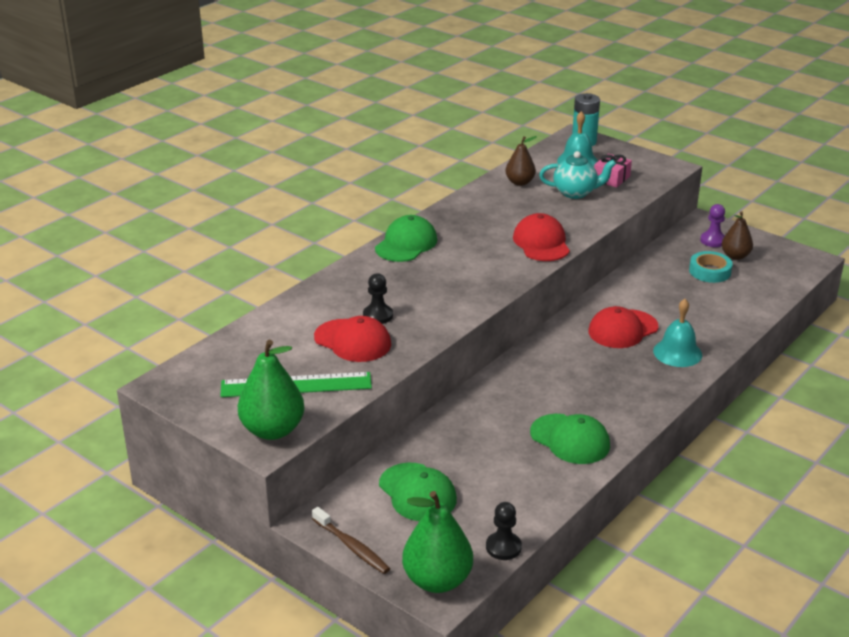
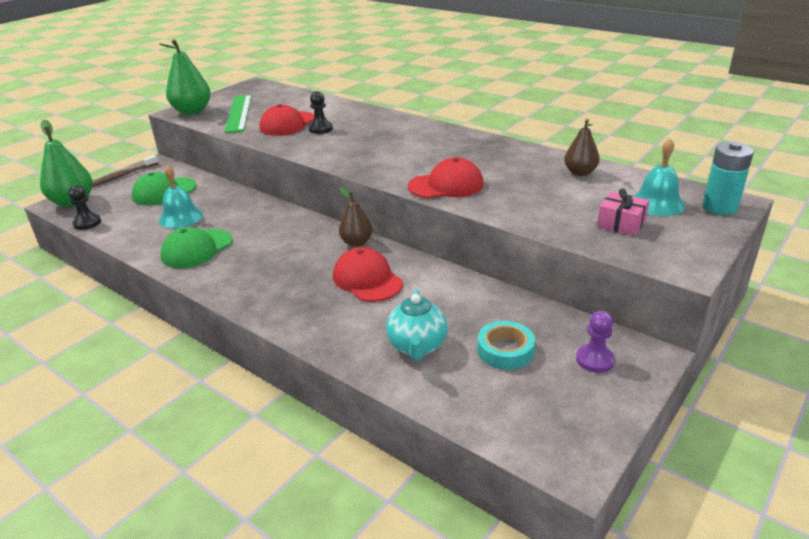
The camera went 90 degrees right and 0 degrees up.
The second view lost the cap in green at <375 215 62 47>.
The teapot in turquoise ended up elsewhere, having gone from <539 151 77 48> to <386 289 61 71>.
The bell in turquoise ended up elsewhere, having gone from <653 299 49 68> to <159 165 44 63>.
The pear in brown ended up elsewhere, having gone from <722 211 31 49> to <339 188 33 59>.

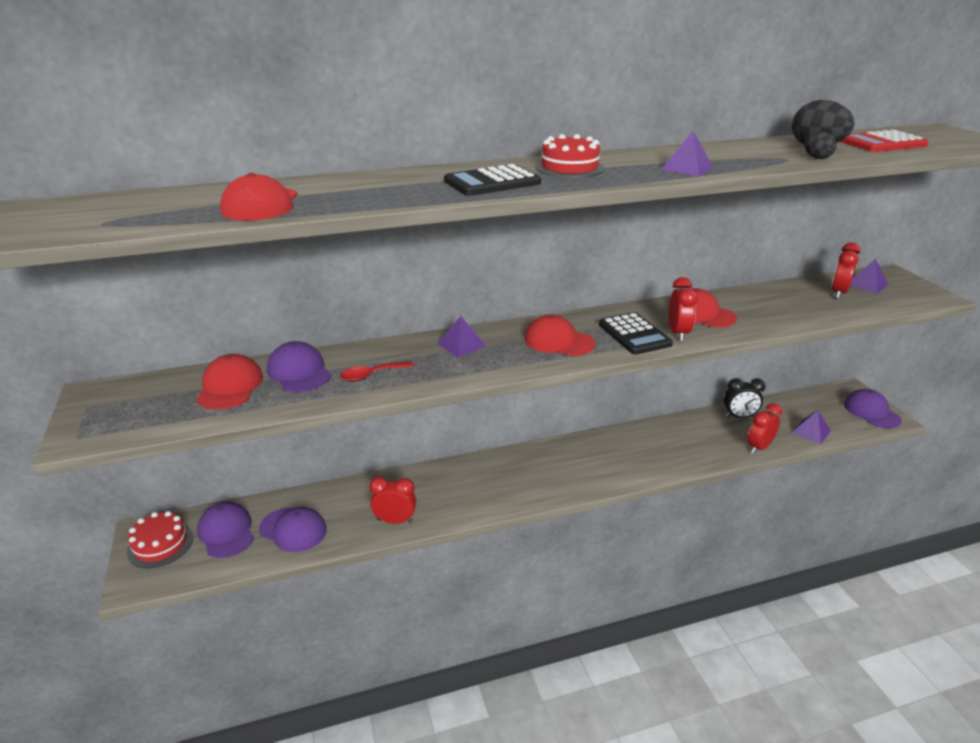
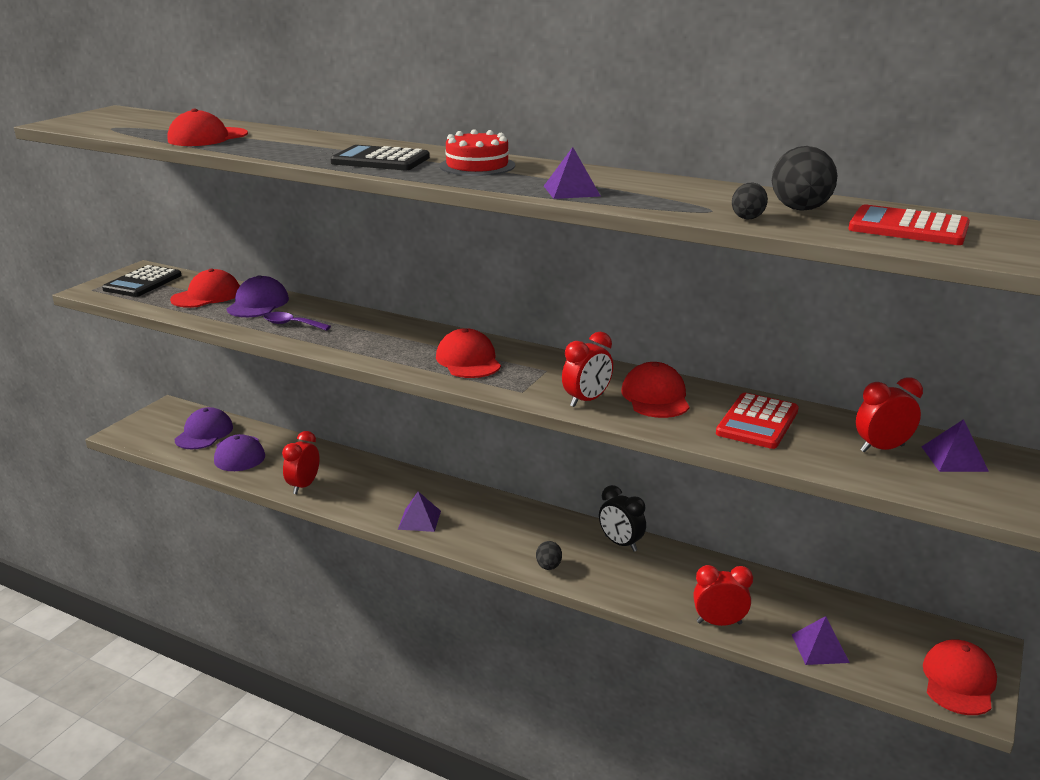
The camera went 45 degrees right and 5 degrees down.
The second view lost the cake in red at <127 511 66 57>.
What was the spoon in red at <340 361 74 20> turned into the spoon in purple at <264 312 67 19>.
The clock in red at <370 477 46 47> ended up facing another way, 120 degrees counterclockwise from before.
The pyramid in purple ended up elsewhere, having gone from <437 316 49 41> to <398 492 43 40>.
The calculator in black ended up elsewhere, having gone from <599 312 74 43> to <102 265 80 32>.
The clock in black ended up elsewhere, having gone from <724 378 42 40> to <599 485 47 66>.
What was the cap in purple at <844 389 58 39> turned into the cap in red at <923 639 74 76>.
The second view gained the egg in black at <536 541 26 29>.
The second view gained the calculator in red at <716 393 83 56>.

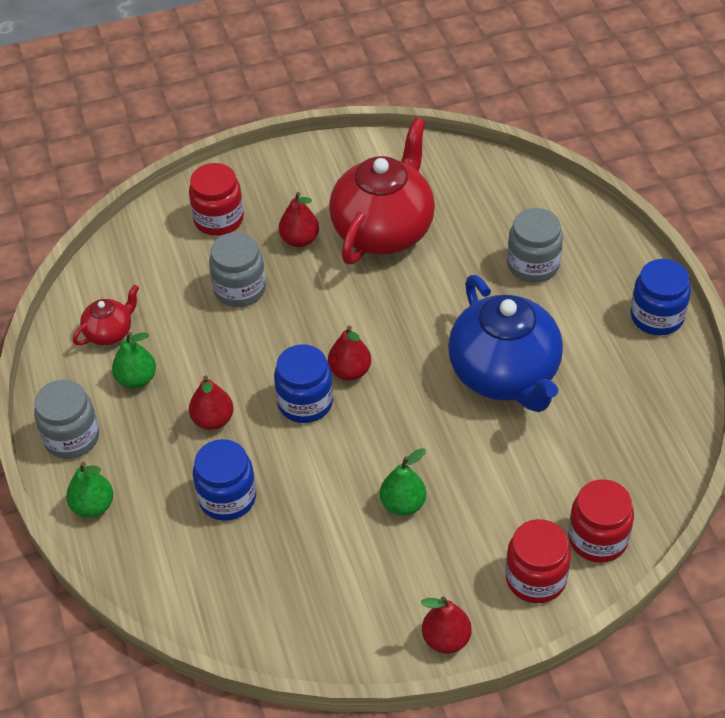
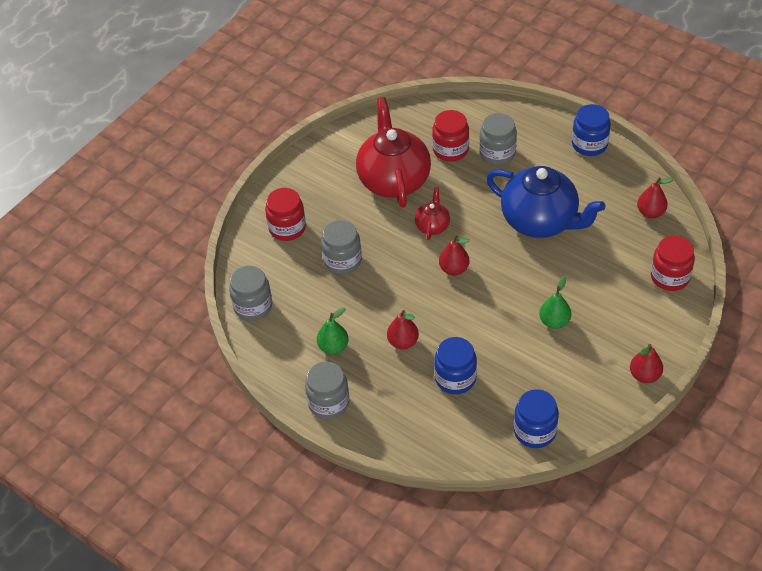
The camera went 35 degrees left and 0 degrees up.
The second view lost the pear in green at <66 462 47 56>.
The teapot in red ended up elsewhere, having gone from <73 285 66 60> to <415 187 35 53>.
The jar in blue ended up elsewhere, having gone from <274 344 59 79> to <514 389 45 59>.
The pear in red ended up elsewhere, having gone from <279 192 40 55> to <637 177 37 41>.
The jar in red ended up elsewhere, having gone from <505 519 66 84> to <432 110 37 52>.
The second view gained the jar in grey at <229 266 43 55>.

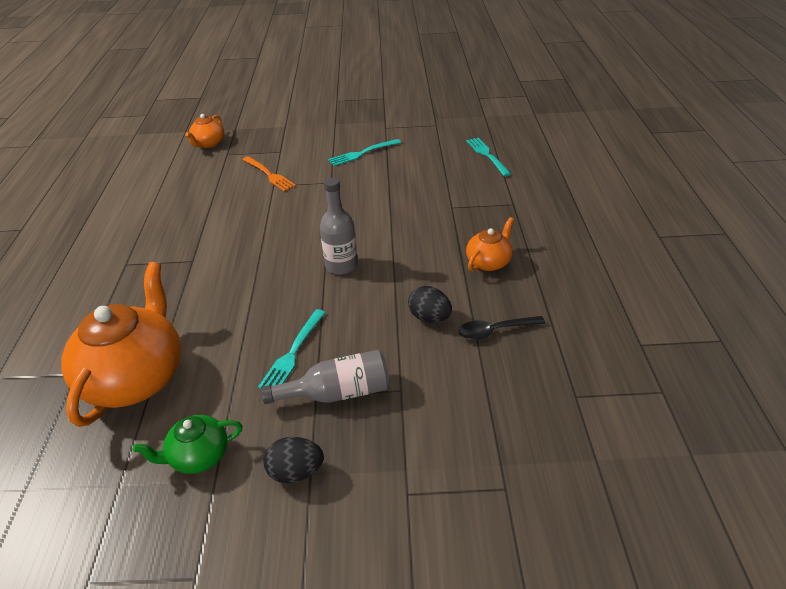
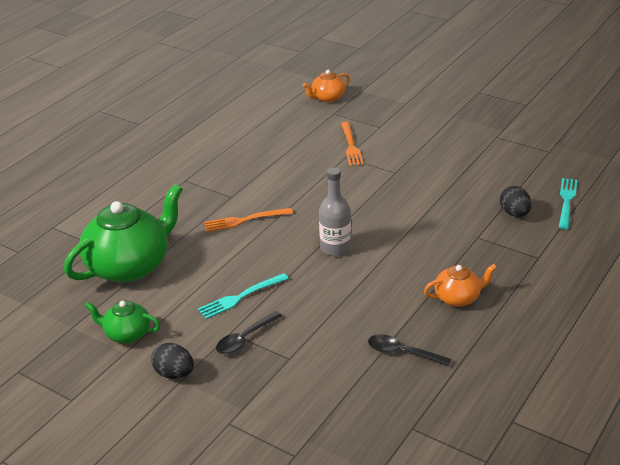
The camera went 35 degrees right and 5 degrees down.
What was the teapot in orange at <61 262 120 165> turned into the teapot in green at <64 184 119 99>.
Where the bottle in grey stood at <261 350 129 54>, the spoon in black came to stand at <216 311 66 43>.
The second view lost the fork in turquoise at <328 139 73 27>.
The egg in black ended up elsewhere, having gone from <408 286 44 37> to <500 186 31 31>.
The second view gained the fork in orange at <204 208 89 24>.

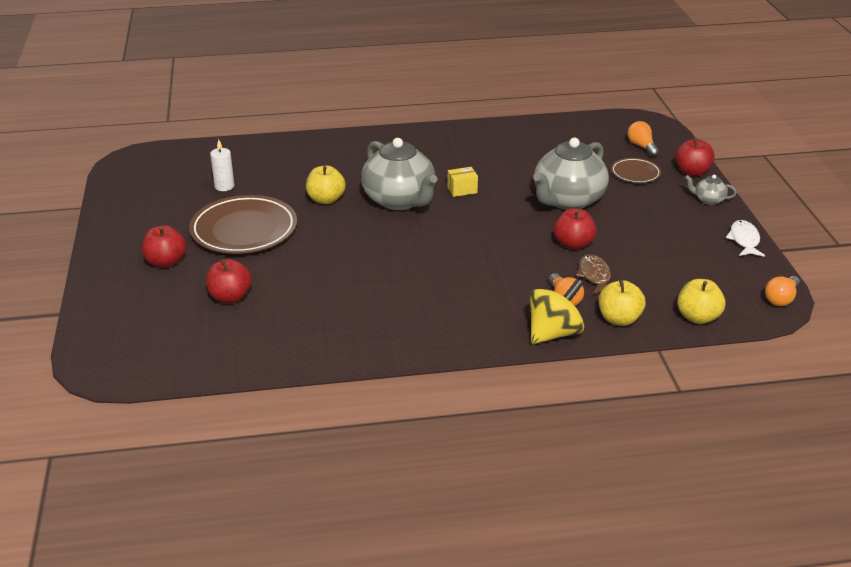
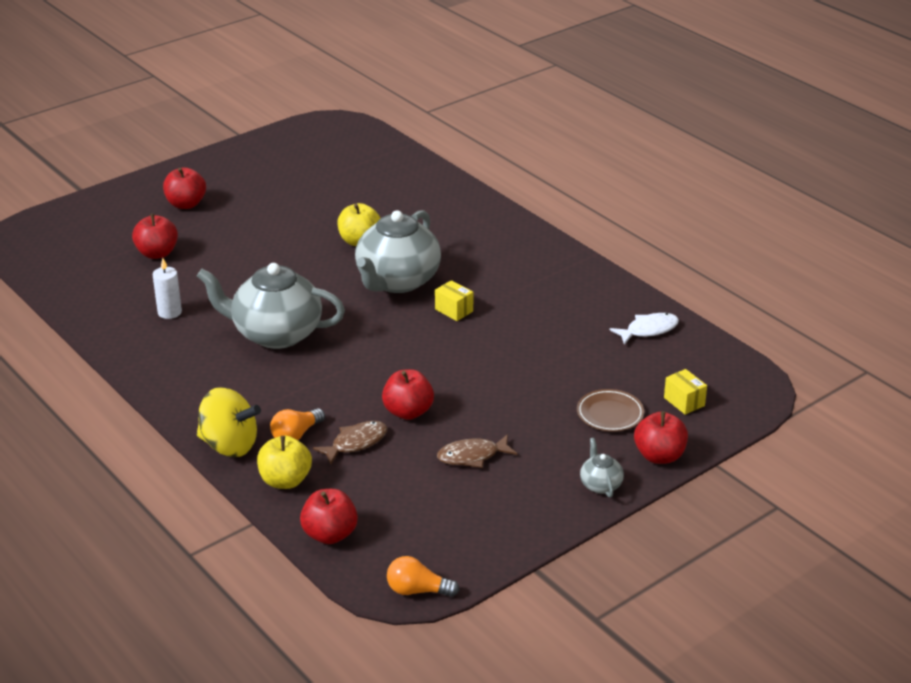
The camera went 60 degrees right and 0 degrees up.
The second view lost the plate in brown at <189 195 108 59>.
The candle in white ended up elsewhere, having gone from <210 139 24 52> to <152 258 30 61>.
The teapot in grey ended up elsewhere, having gone from <533 138 76 72> to <197 263 148 86>.
Where the light bulb in orange stood at <627 121 32 36>, the box in yellow came to stand at <664 369 43 46>.
What was the apple in yellow at <677 279 49 45> turned into the apple in red at <300 489 58 55>.
The fish in white ended up elsewhere, having gone from <726 220 39 37> to <609 313 70 32>.
The second view gained the fish in brown at <437 434 80 34>.

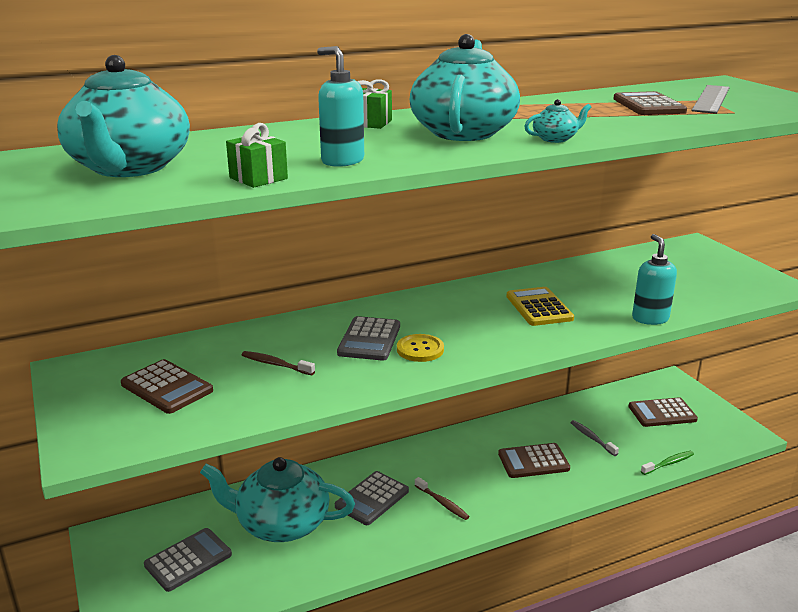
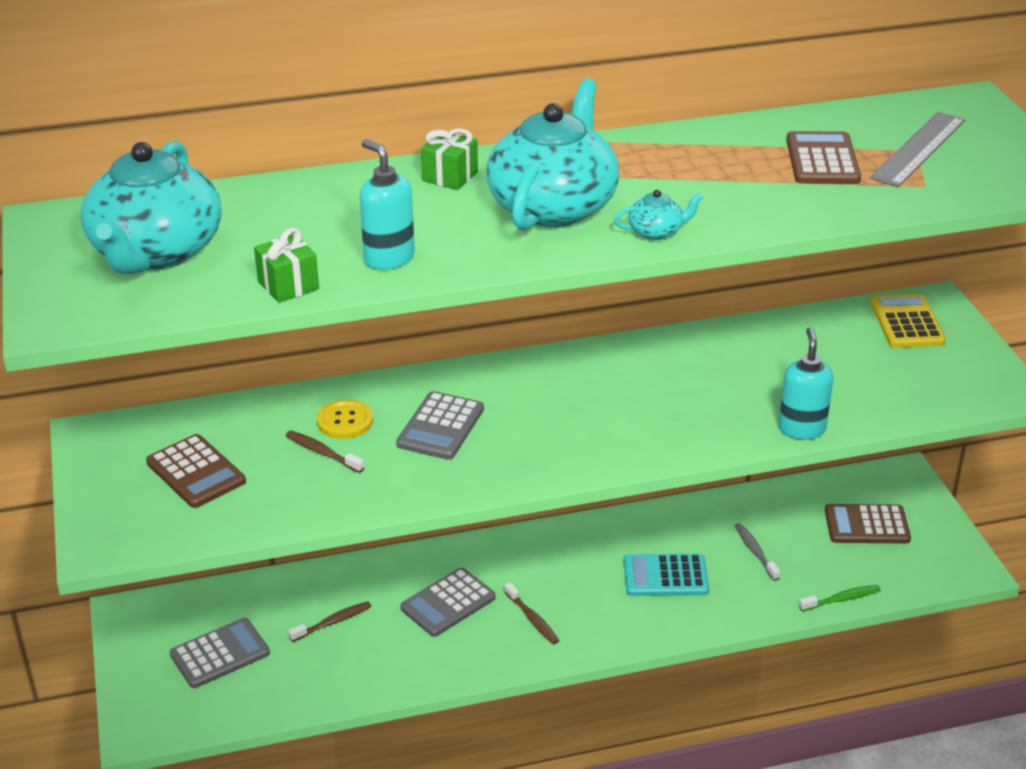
The camera went 10 degrees right and 10 degrees up.
Where the teapot in turquoise stood at <200 457 155 85>, the toothbrush in brown came to stand at <288 601 83 41>.
The button in yellow ended up elsewhere, having gone from <397 334 47 28> to <317 399 56 40>.
What was the calculator in brown at <498 443 72 35> turned into the calculator in turquoise at <624 554 85 42>.
The calculator in yellow ended up elsewhere, having gone from <507 287 67 39> to <871 294 75 54>.

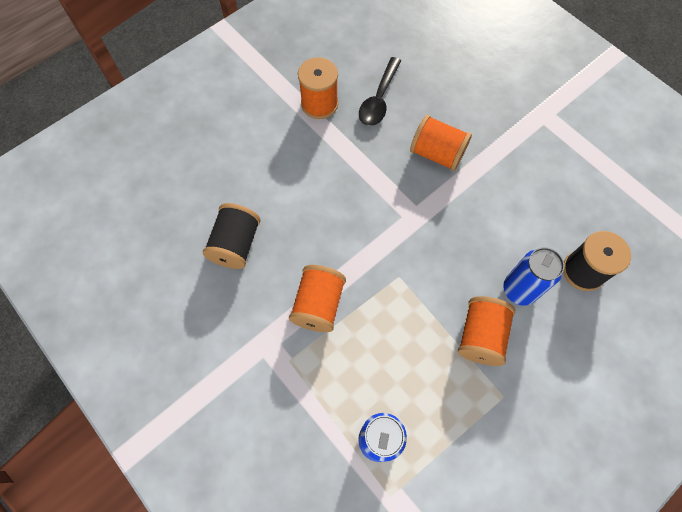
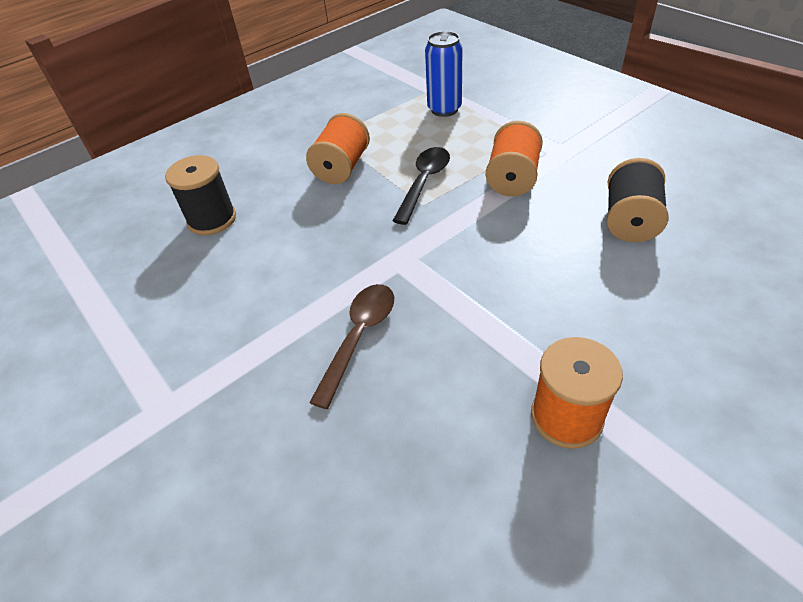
The camera went 175 degrees left and 20 degrees down.
The spoon in black ended up elsewhere, having gone from <359 57 42 69> to <393 147 57 78>.
Where the spool in orange stood at <410 115 62 56>, the spoon in brown came to stand at <309 284 85 125>.
The second view lost the can in blue at <503 247 61 59>.

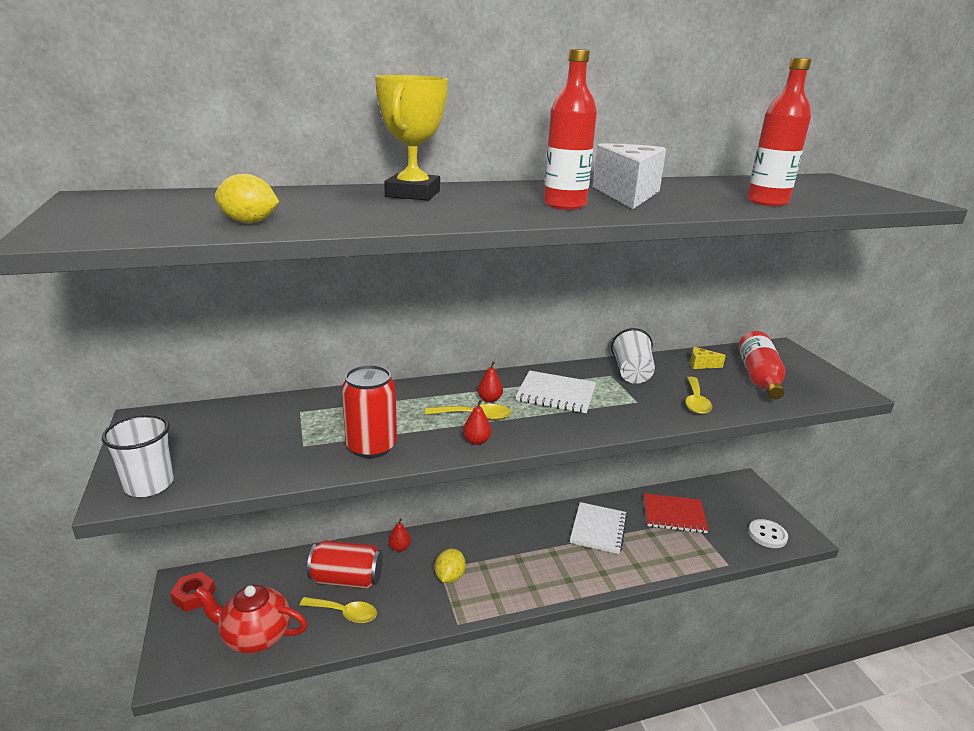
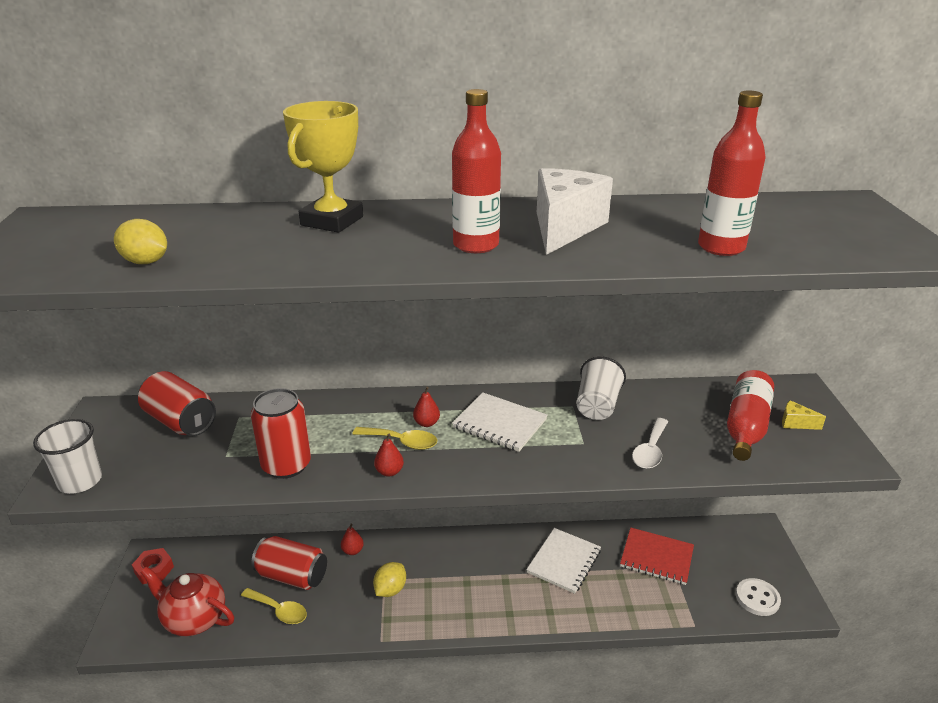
The camera went 15 degrees right and 5 degrees up.
What was the spoon in yellow at <685 377 27 37> turned into the spoon in white at <632 418 36 51>.
The cheese in yellow ended up elsewhere, having gone from <690 347 36 22> to <782 400 44 30>.
The second view gained the can in red at <138 371 78 65>.

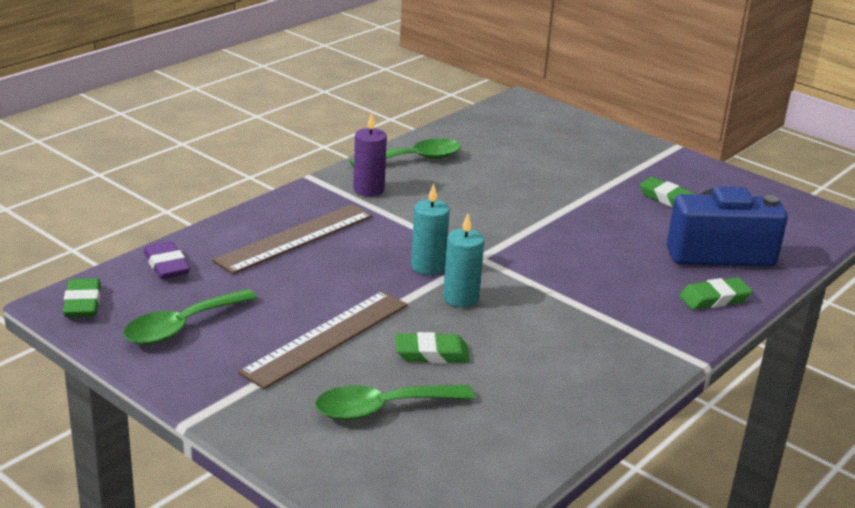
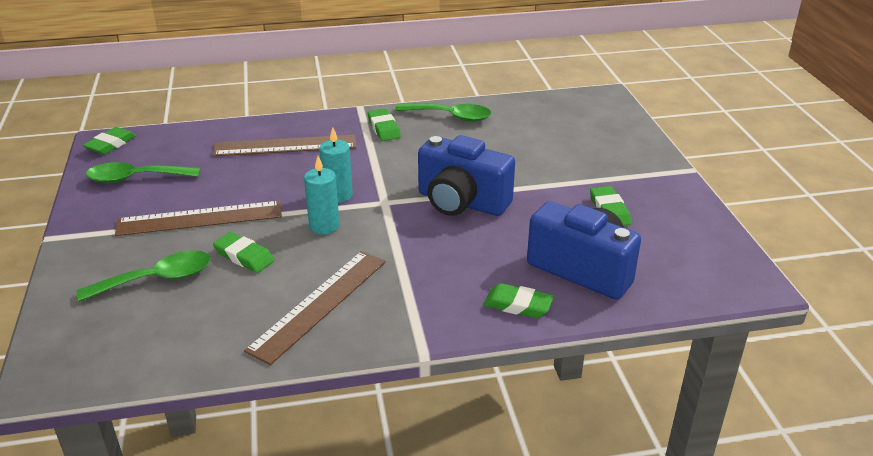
The camera went 40 degrees right and 5 degrees up.
The second view lost the eraser in purple at <143 241 47 38>.
The spoon in green at <315 385 160 35> ended up facing another way, 135 degrees clockwise from before.
Where the candle in purple stood at <353 113 34 84>, the eraser in green came to stand at <368 109 33 32>.
The second view gained the ruler in brown at <244 251 142 114>.
The second view gained the camera in blue at <418 135 97 81>.

